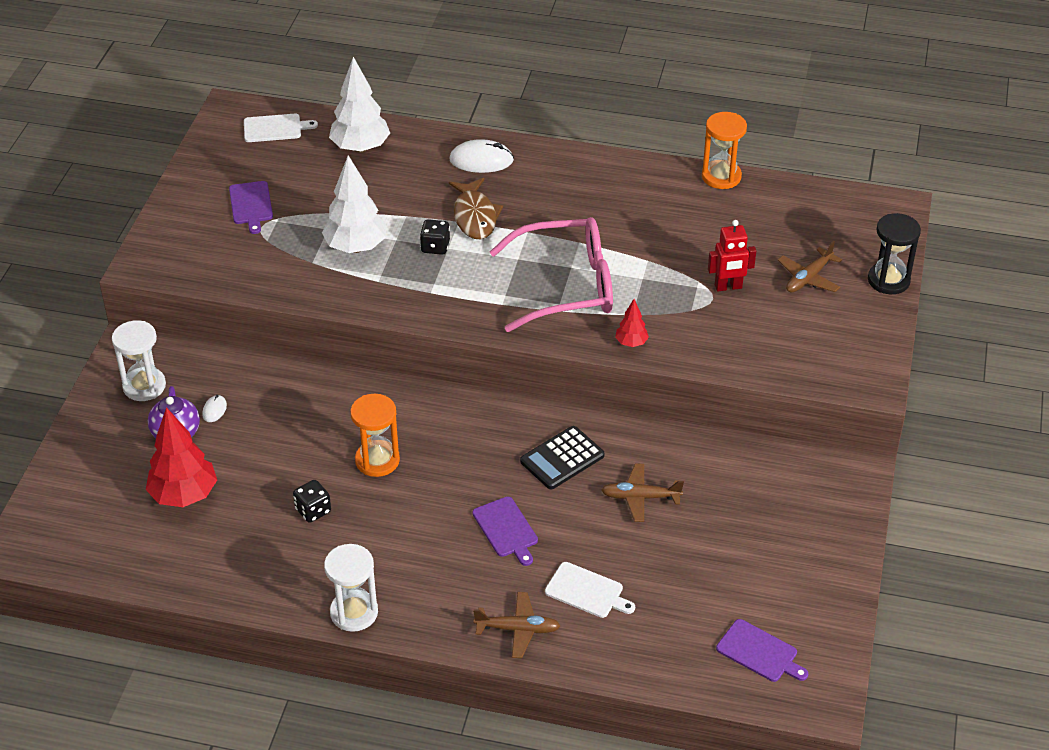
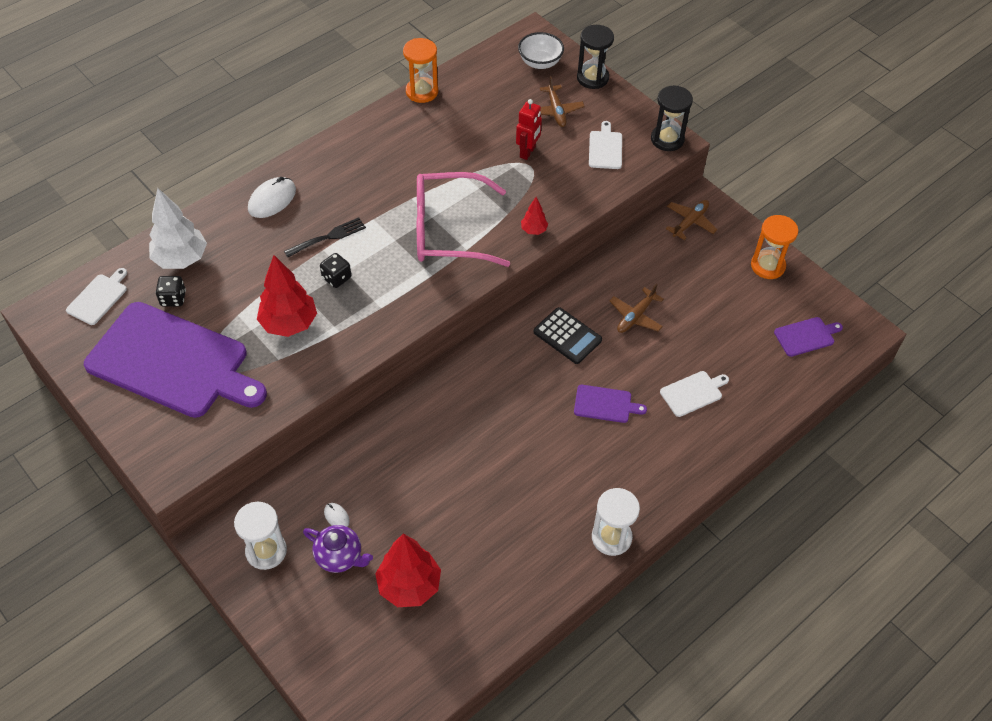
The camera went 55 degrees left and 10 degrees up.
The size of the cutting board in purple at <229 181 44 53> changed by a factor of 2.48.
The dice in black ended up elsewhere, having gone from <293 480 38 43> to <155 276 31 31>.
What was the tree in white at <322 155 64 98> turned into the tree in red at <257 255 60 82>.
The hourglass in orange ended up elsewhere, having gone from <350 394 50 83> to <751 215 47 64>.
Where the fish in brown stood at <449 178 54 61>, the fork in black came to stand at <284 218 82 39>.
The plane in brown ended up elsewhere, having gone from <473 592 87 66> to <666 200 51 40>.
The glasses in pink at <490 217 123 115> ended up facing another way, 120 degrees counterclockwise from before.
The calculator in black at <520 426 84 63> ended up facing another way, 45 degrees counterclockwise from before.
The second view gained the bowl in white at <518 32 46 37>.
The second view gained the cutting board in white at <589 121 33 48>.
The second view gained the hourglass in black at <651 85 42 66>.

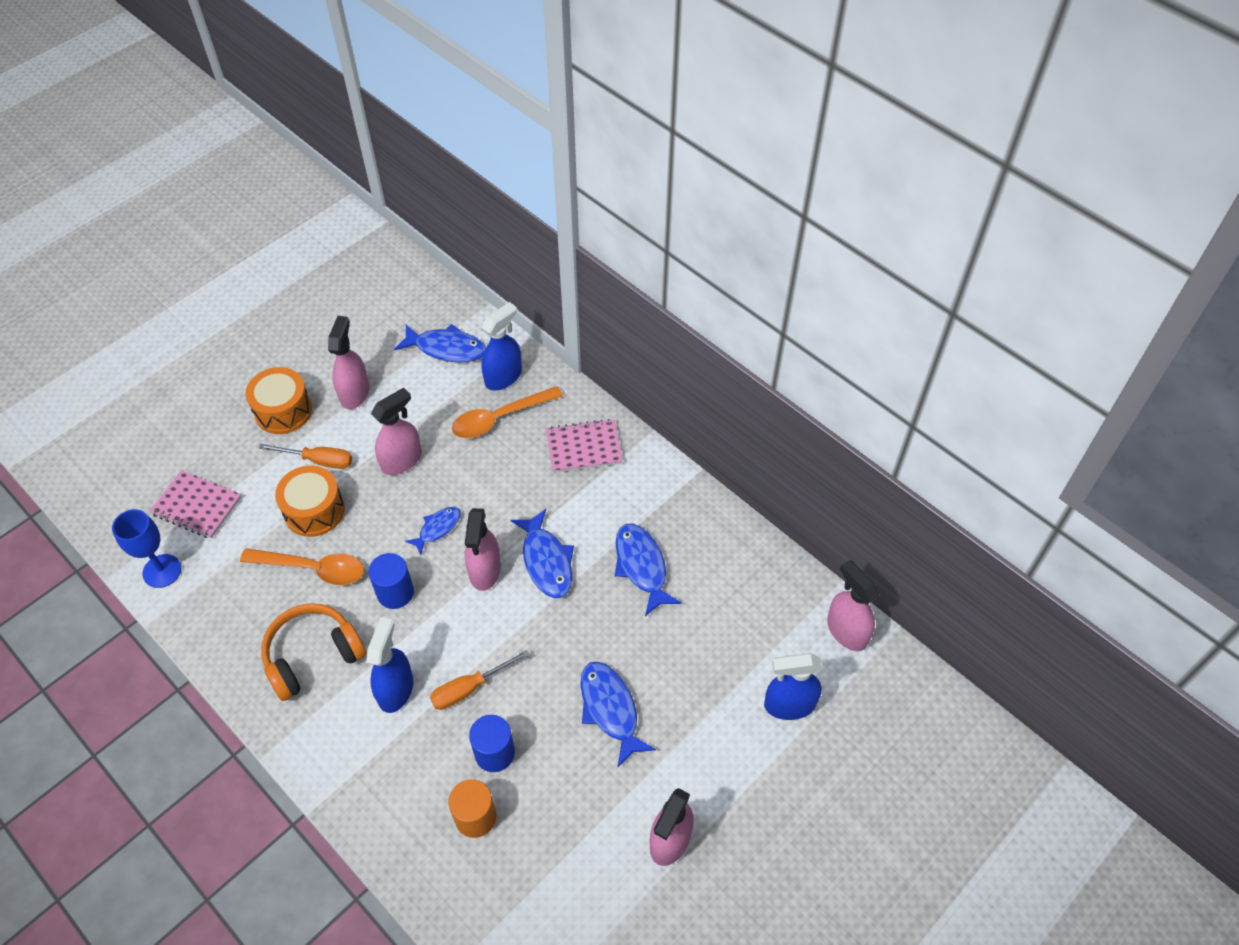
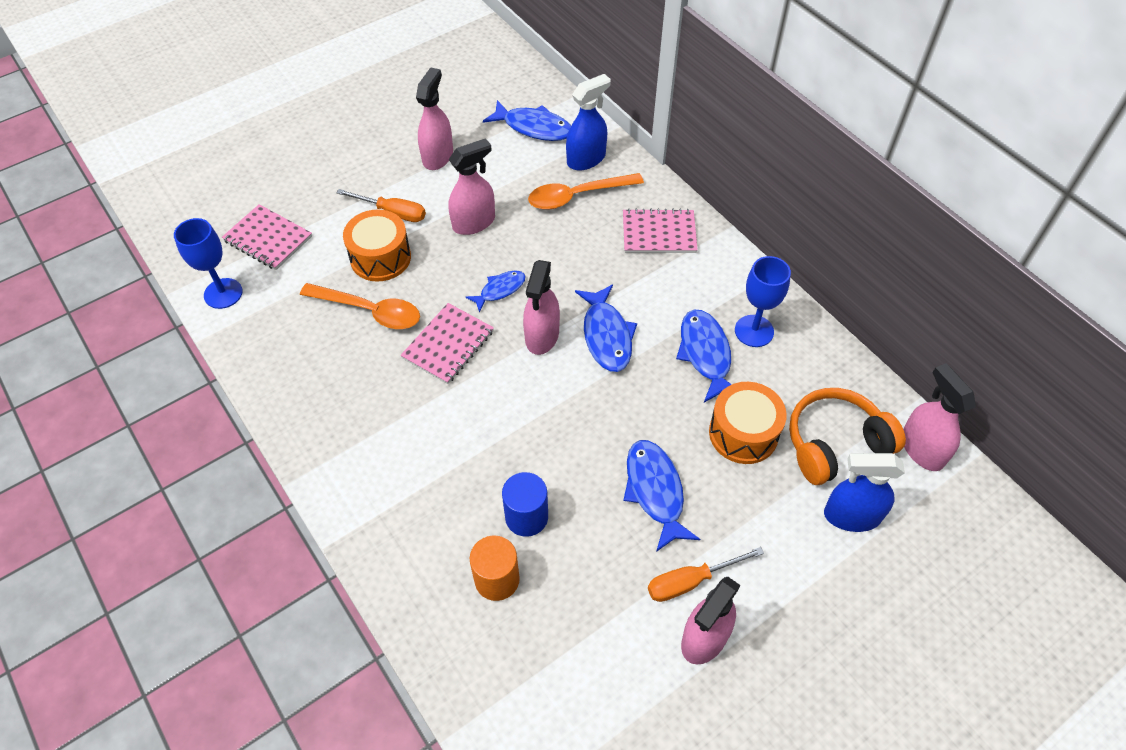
The camera went 10 degrees right and 0 degrees up.
The drum in orange ended up elsewhere, having gone from <246 367 66 67> to <709 382 78 82>.
The headphones in orange ended up elsewhere, having gone from <261 603 105 98> to <789 388 117 97>.
The second view lost the spray bottle in blue at <366 617 47 96>.
Where the cylinder in blue stood at <368 553 46 56>, the notebook in pink came to stand at <401 303 93 81>.
The screwdriver in orange ended up elsewhere, having gone from <430 650 100 60> to <648 547 116 55>.
The second view gained the goblet in blue at <735 256 56 91>.

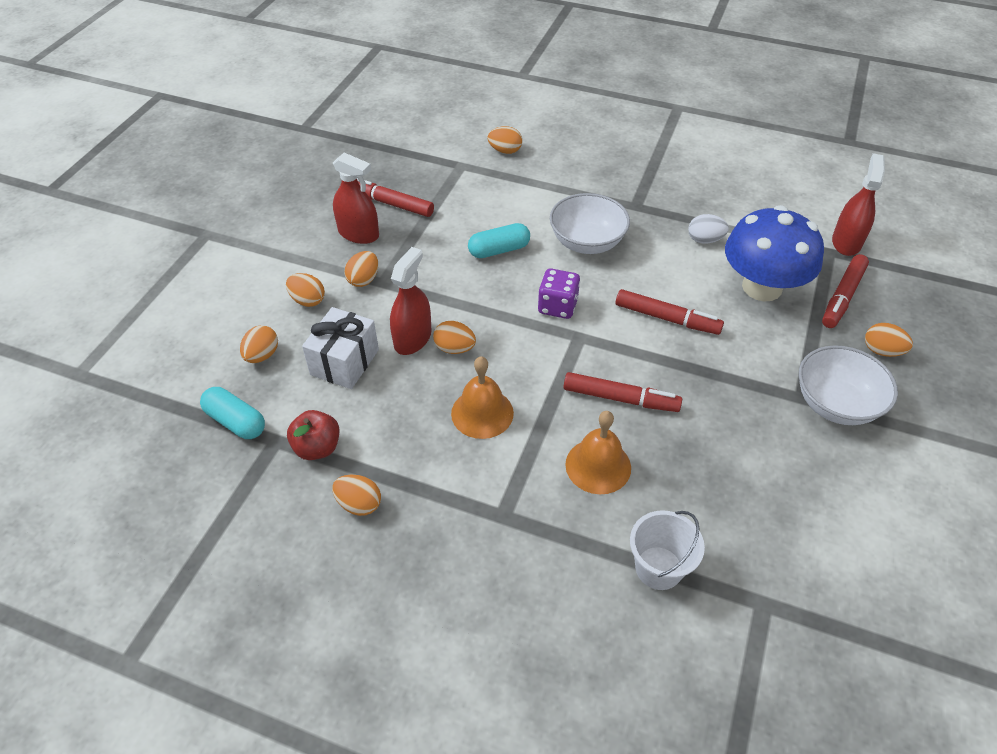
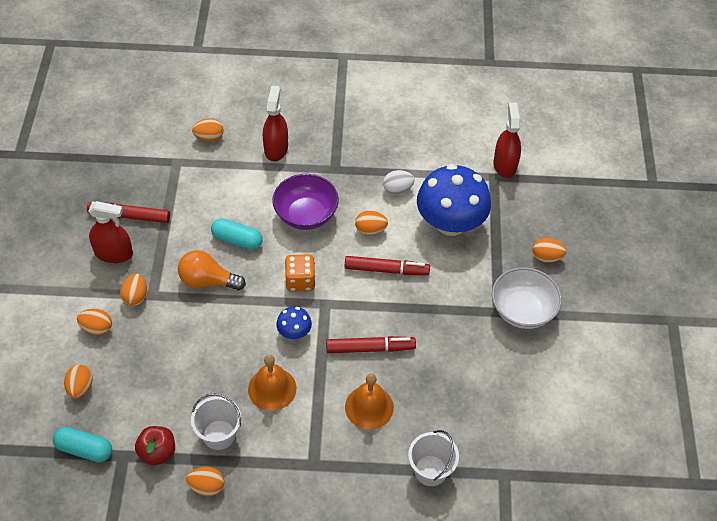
The camera went 20 degrees left and 5 degrees up.
The second view lost the gift in white at <302 307 77 82>.
The spray bottle in red ended up elsewhere, having gone from <390 247 41 108> to <263 86 25 75>.
The egg in orange ended up elsewhere, having gone from <433 321 43 33> to <355 211 33 24>.
The capsule in turquoise at <468 223 62 35> ended up facing another way, 60 degrees clockwise from before.
What was the dice in purple at <538 268 42 51> turned into the dice in orange at <285 254 31 38>.
What was the bowl in white at <550 193 80 61> turned into the bowl in purple at <272 174 67 56>.
The second view lost the marker in red at <822 254 47 74>.
The second view gained the light bulb in orange at <178 250 68 40>.
The second view gained the bucket in white at <191 394 50 56>.
The second view gained the mushroom in blue at <276 306 36 33>.

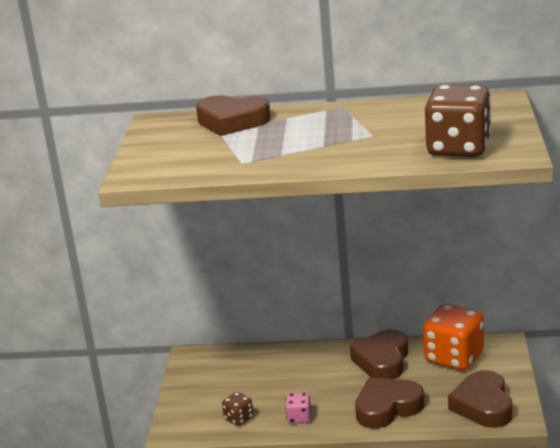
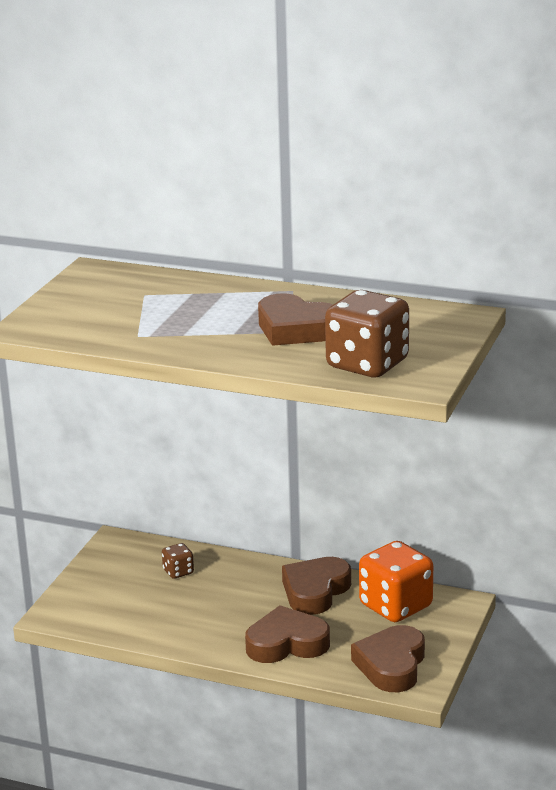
The camera went 15 degrees right and 0 degrees up.
The heart in brown ended up elsewhere, having gone from <196 95 75 41> to <258 293 75 53>.
The dice in brown ended up elsewhere, having gone from <222 392 31 34> to <162 543 32 36>.
The second view lost the dice in pink at <285 393 26 31>.

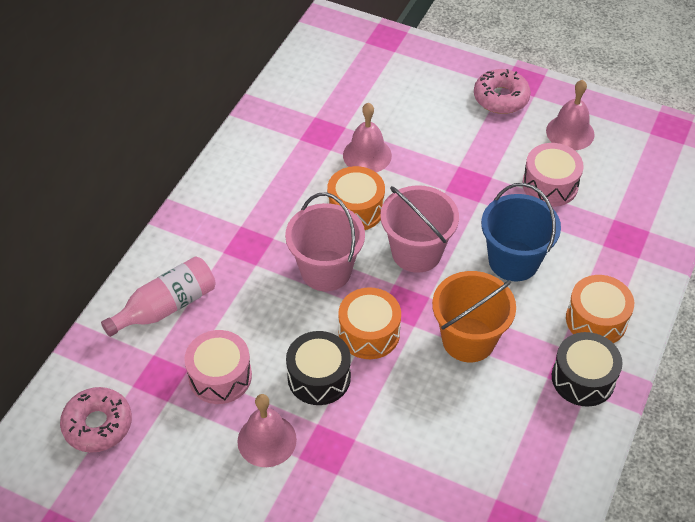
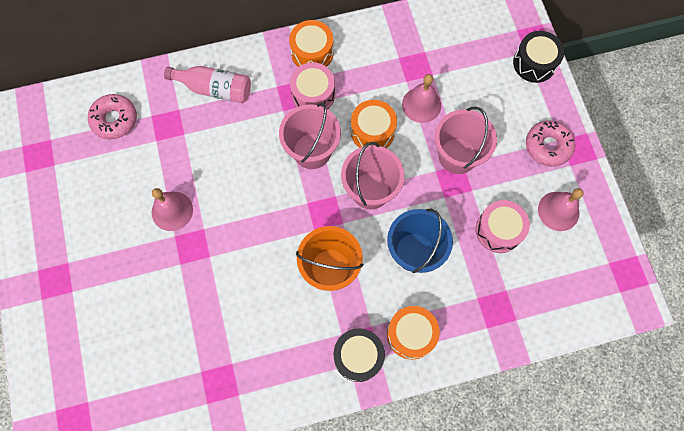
The camera went 50 degrees right and 20 degrees up.
The drum in pink ended up elsewhere, having gone from <184 330 68 74> to <290 62 45 47>.
The drum in black ended up elsewhere, having gone from <286 331 65 74> to <513 31 51 52>.
The drum in orange ended up elsewhere, having gone from <338 287 63 72> to <289 20 45 47>.
The second view gained the bucket in pink at <435 107 62 67>.

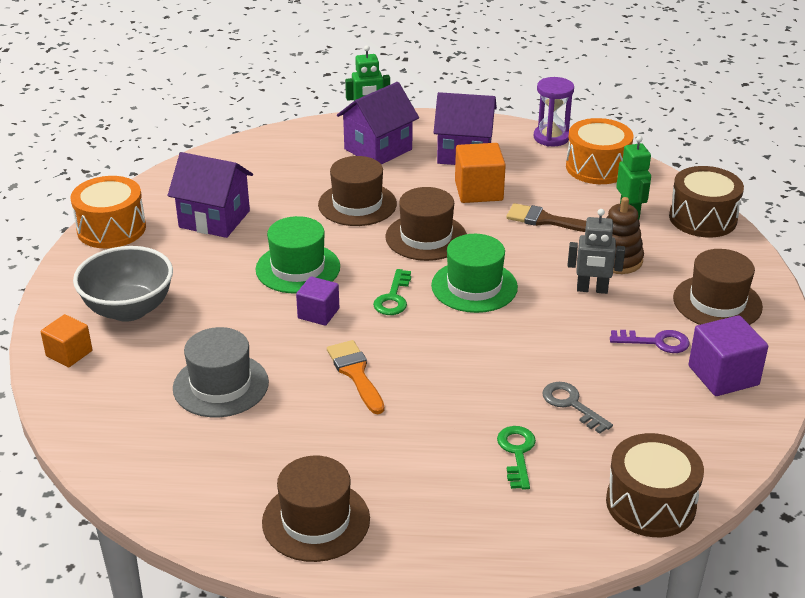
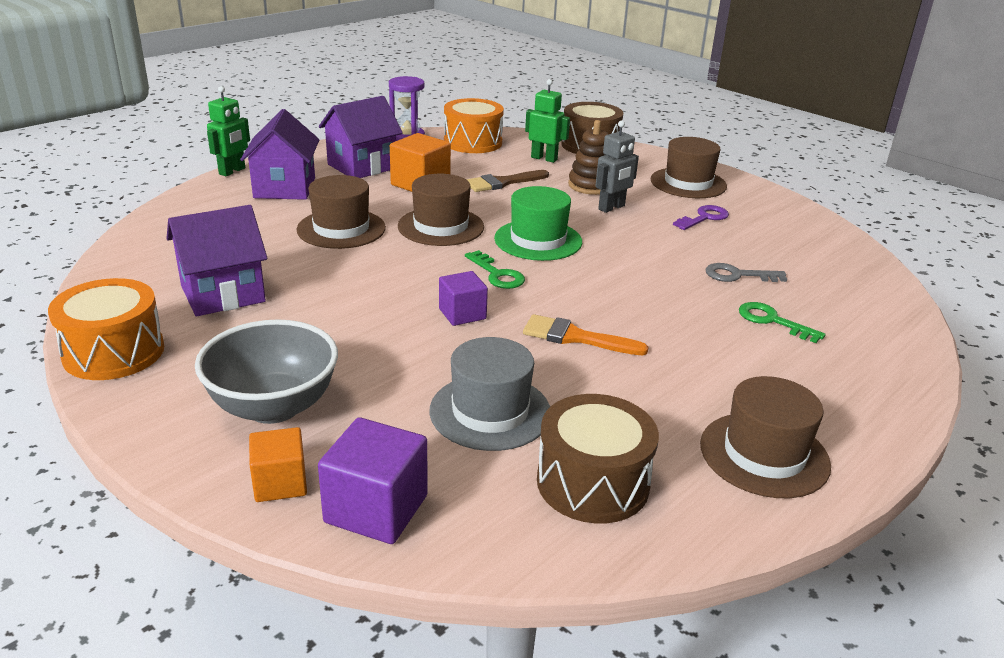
The camera went 50 degrees left and 5 degrees down.
The second view lost the hat in green at <256 216 84 77>.
The drum in brown ended up elsewhere, having gone from <606 433 98 104> to <537 394 122 130>.
The cube in purple ended up elsewhere, having gone from <689 315 79 81> to <318 417 110 127>.

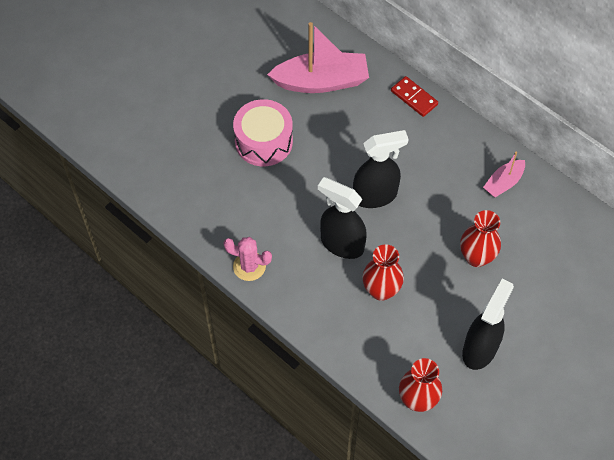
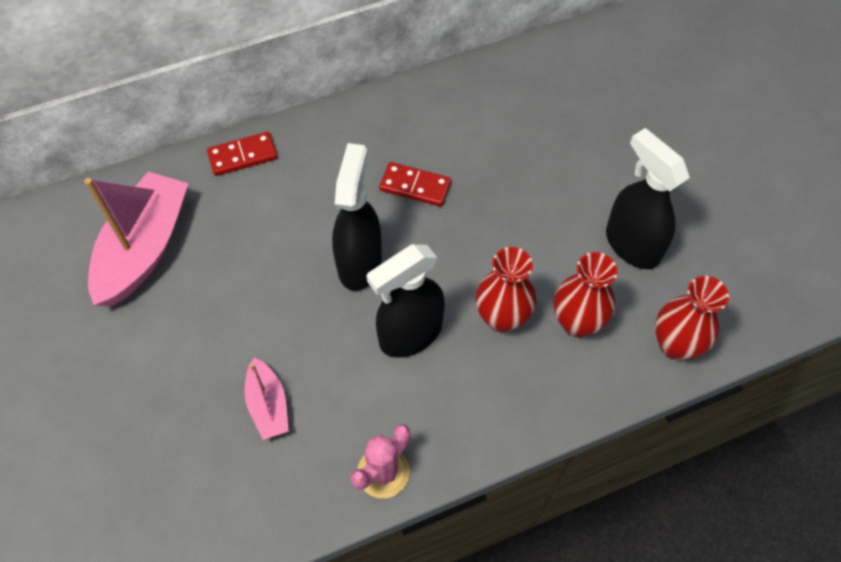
The camera went 65 degrees left and 0 degrees up.
The second view lost the drum in pink at <233 99 60 67>.
The vase in red ended up elsewhere, having gone from <460 210 41 57> to <554 252 64 85>.
The boat in pink ended up elsewhere, having gone from <483 152 42 46> to <245 357 44 83>.
The second view gained the domino in red at <379 162 72 45>.

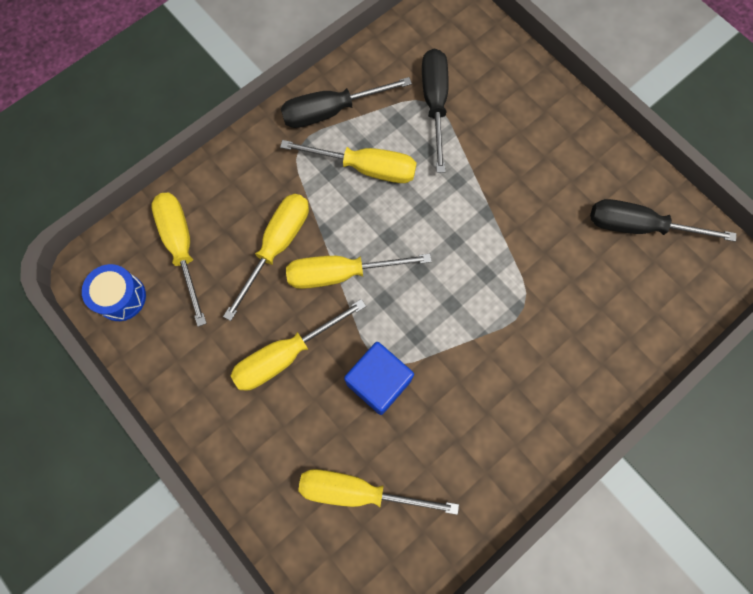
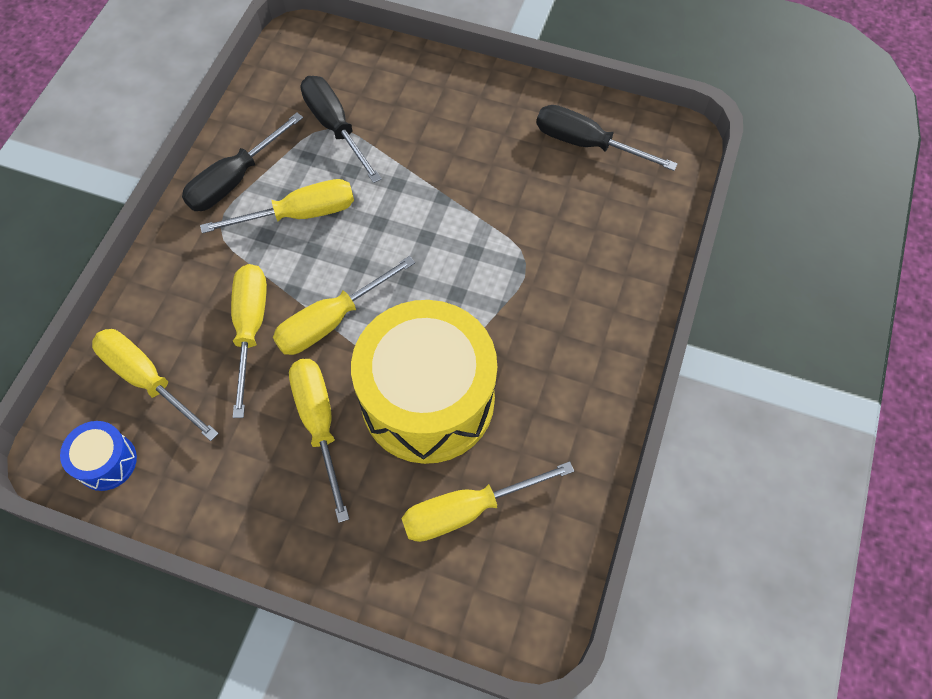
The camera went 30 degrees left and 10 degrees down.
The screwdriver in yellow at <230 299 136 92> ended up facing another way, 135 degrees clockwise from before.
Where the cube in blue stood at <344 342 70 73>, the drum in yellow came to stand at <351 300 146 164>.
The screwdriver in black at <590 199 146 43> ended up facing another way, 45 degrees clockwise from before.

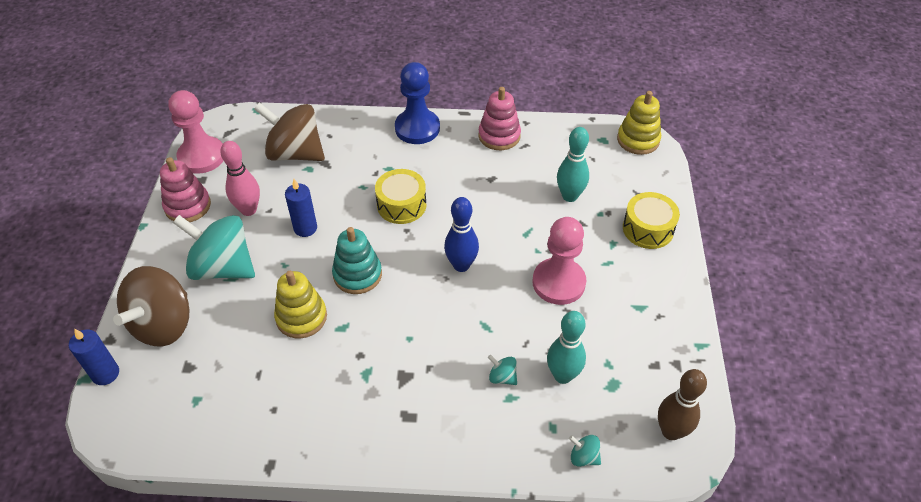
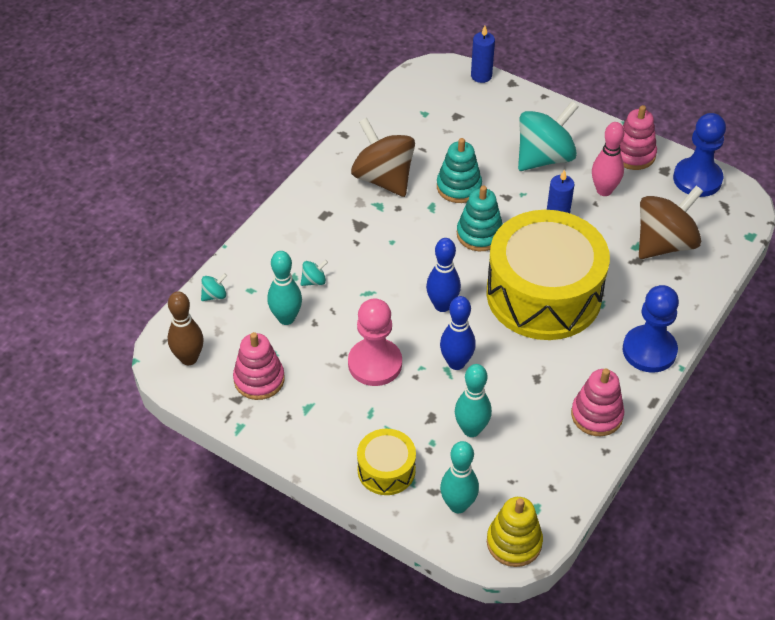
The camera went 120 degrees right and 0 degrees up.
The spinning top in brown ended up elsewhere, having gone from <113 266 76 80> to <351 118 64 79>.
What was the pawn in pink at <168 90 55 84> turned into the pawn in blue at <673 113 53 84>.
What was the stacking toy in yellow at <274 271 53 67> turned into the stacking toy in turquoise at <437 138 45 65>.
The size of the drum in yellow at <375 169 51 55> changed by a factor of 2.20.
The second view gained the stacking toy in pink at <233 332 52 68>.
The second view gained the bowling pin in blue at <440 296 36 74>.
The second view gained the bowling pin in turquoise at <440 441 39 72>.

